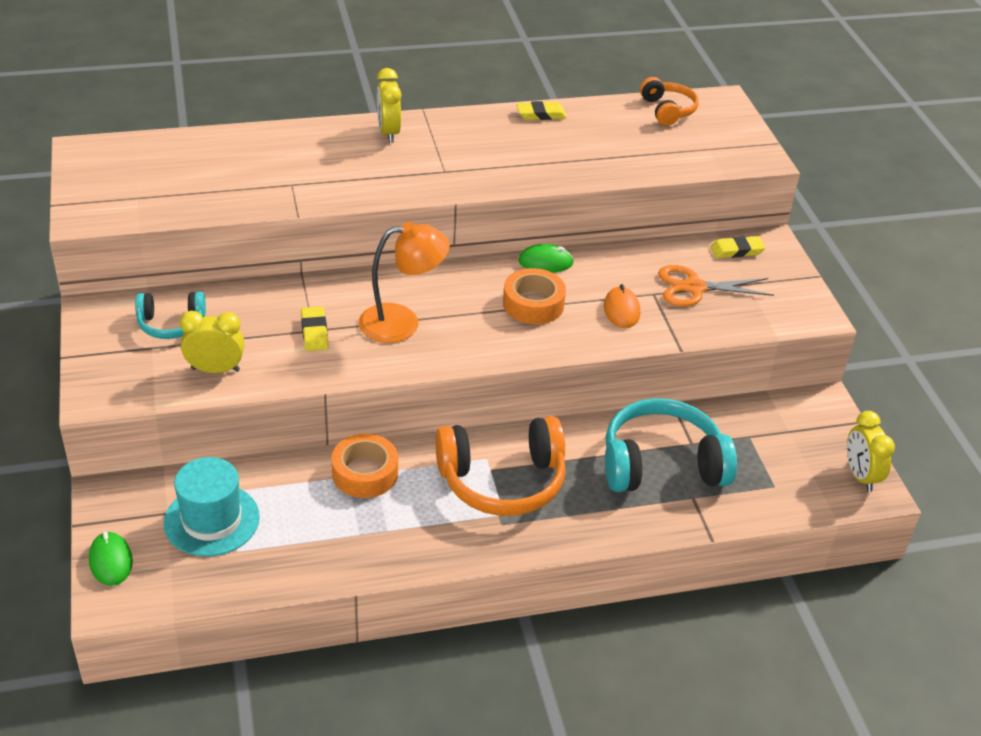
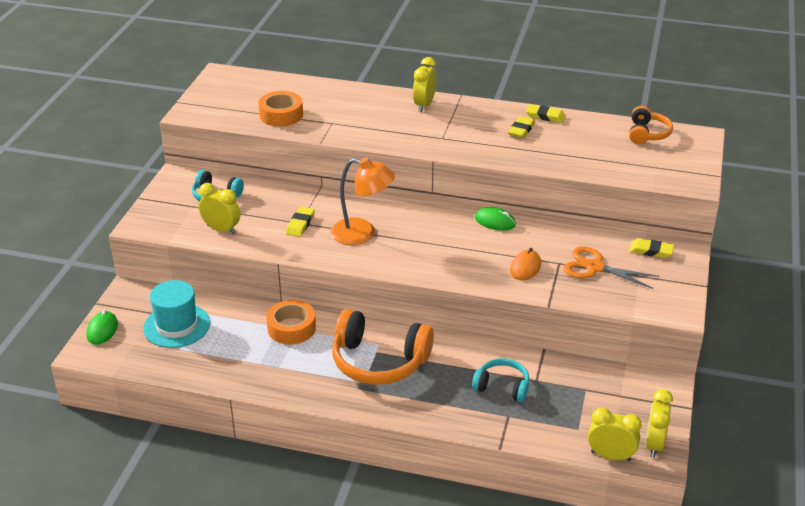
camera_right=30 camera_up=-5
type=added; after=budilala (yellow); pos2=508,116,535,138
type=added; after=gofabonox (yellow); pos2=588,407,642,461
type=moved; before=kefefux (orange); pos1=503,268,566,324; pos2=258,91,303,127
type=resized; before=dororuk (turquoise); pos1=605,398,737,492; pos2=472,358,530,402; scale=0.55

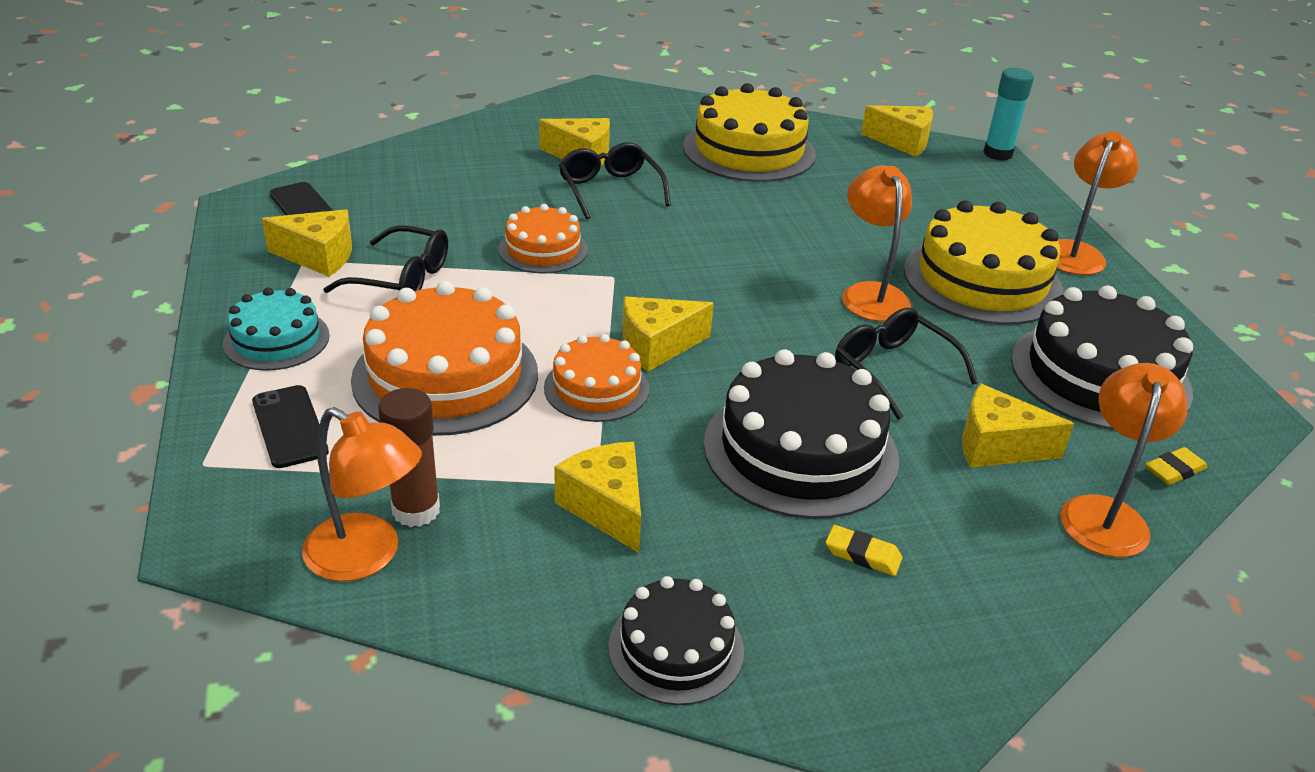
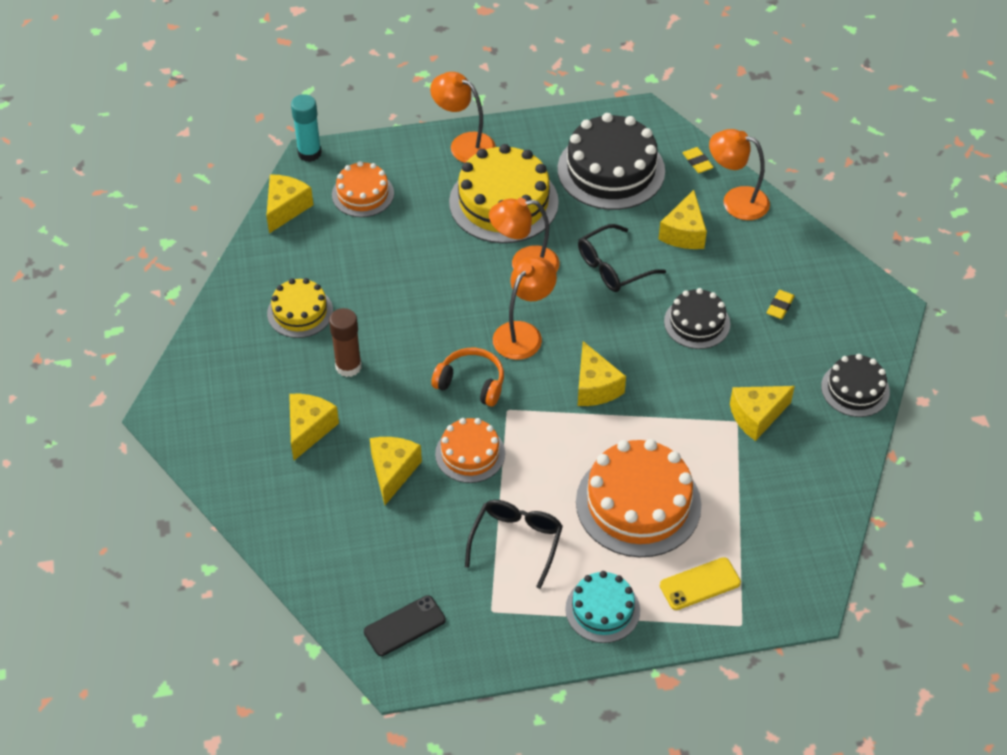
camera_right=-85 camera_up=15
type=removed; before=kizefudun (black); pos1=559,142,671,219
type=added; after=dororuk (orange); pos2=431,348,504,407
type=moved; before=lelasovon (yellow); pos1=262,210,352,277; pos2=370,437,422,505
type=moved; before=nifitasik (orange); pos1=302,407,422,581; pos2=493,256,557,360
type=moved; before=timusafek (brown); pos1=378,388,440,527; pos2=329,308,362,377
type=moved; before=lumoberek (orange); pos1=544,334,649,422; pos2=332,161,394,217
type=recoloured; before=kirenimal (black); after=kirenimal (yellow); pos1=252,385,329,468; pos2=660,557,741,610
type=resized; before=lumoberek (yellow); pos1=683,83,816,182; pos2=267,278,333,338; scale=0.57
type=resized; before=lumoberek (black); pos1=703,349,899,519; pos2=664,288,730,349; scale=0.57

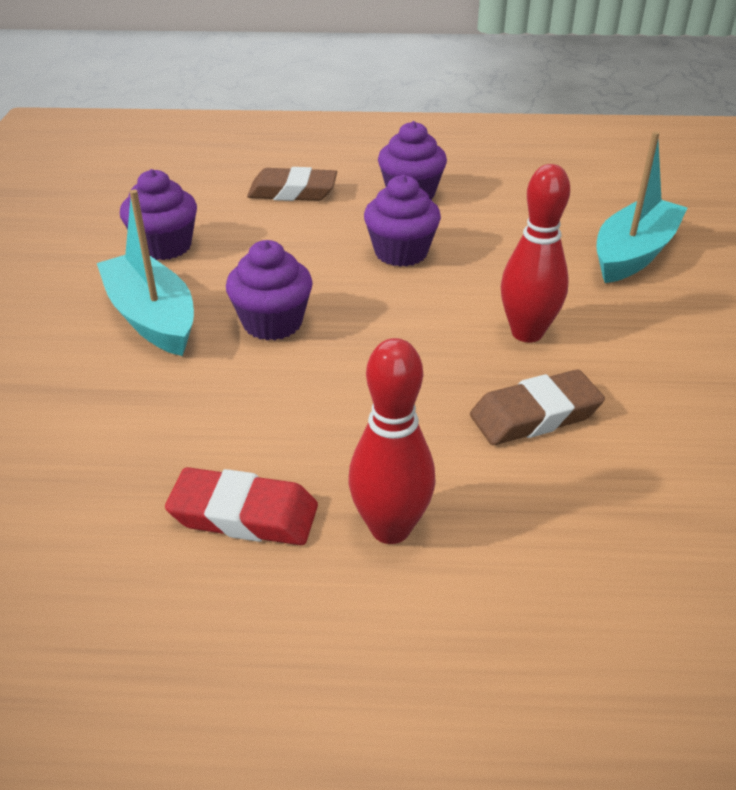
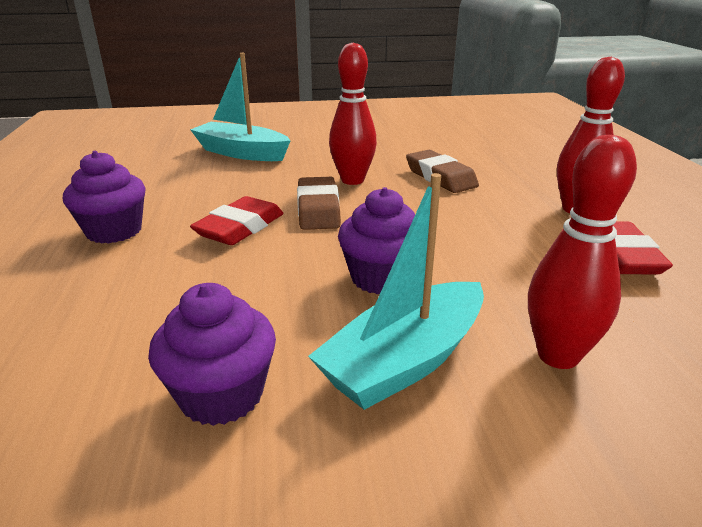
camera_right=-100 camera_up=-10
type=added; after=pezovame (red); pos2=528,135,637,369
type=moved; before=budilala (brown); pos1=247,167,337,201; pos2=297,177,341,230
type=replaced; before=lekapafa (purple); after=budilala (red); pos1=364,175,441,267; pos2=190,196,284,245

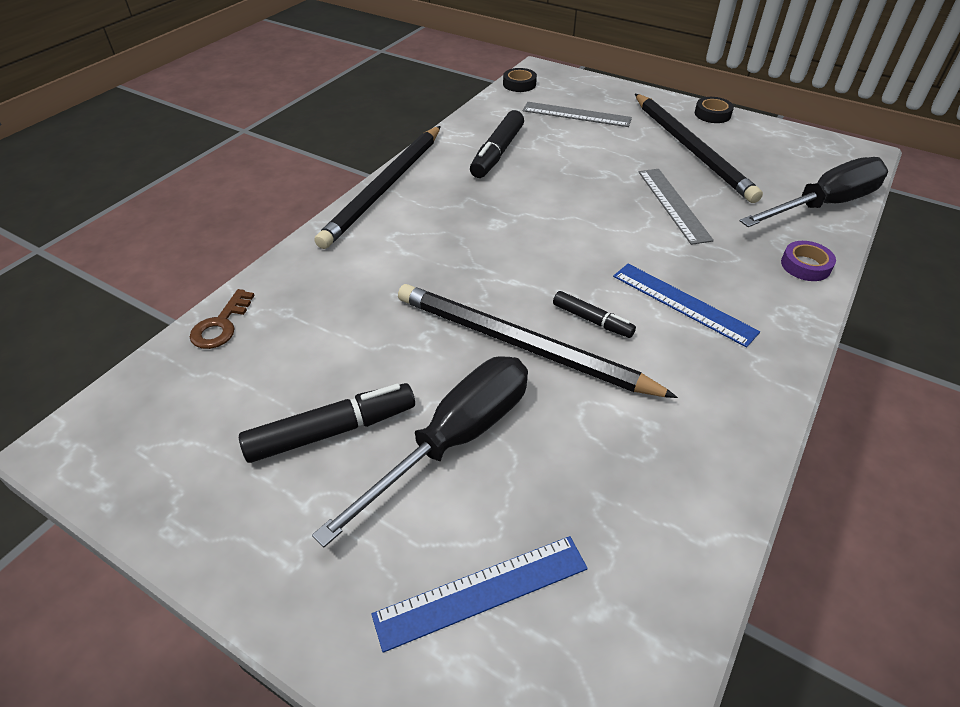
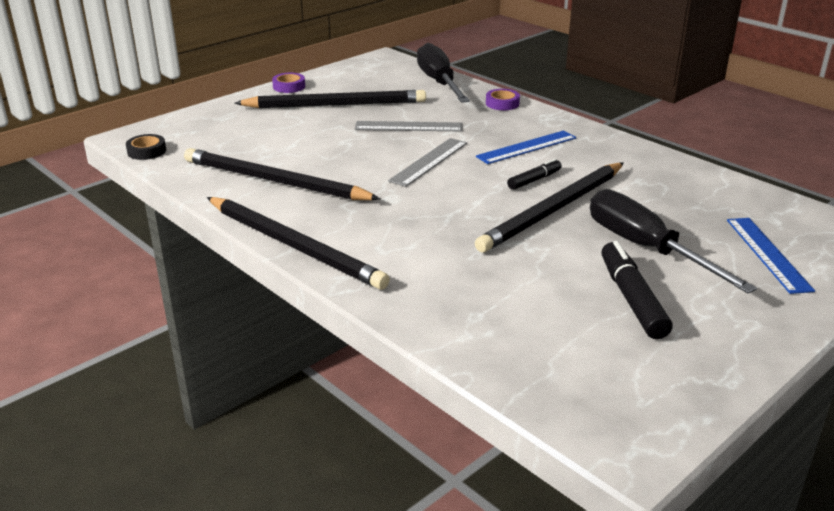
camera_right=-75 camera_up=-15
type=removed; before=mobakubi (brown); pos1=190,289,255,349
type=moved; before=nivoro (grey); pos1=523,102,632,127; pos2=388,138,467,187
type=replaced; before=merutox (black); after=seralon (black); pos1=470,110,524,178; pos2=184,148,380,200
type=recoloured; before=kefefux (black); after=kefefux (purple); pos1=695,97,734,123; pos2=272,73,305,93

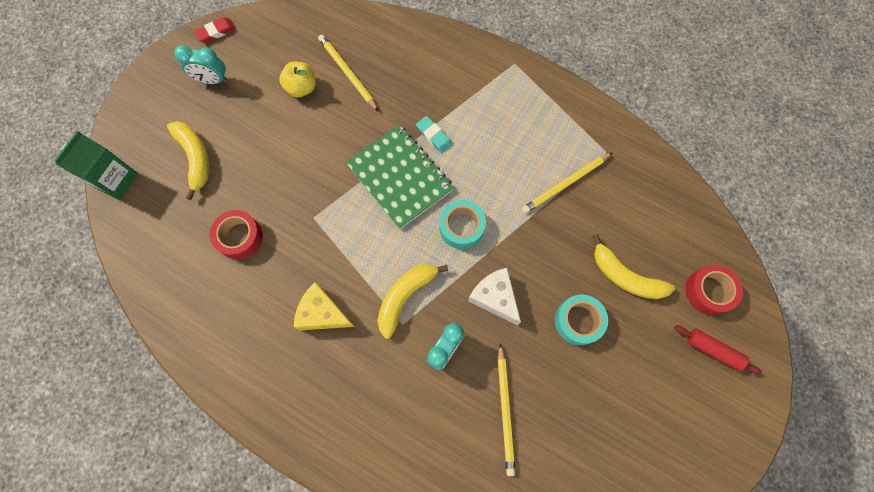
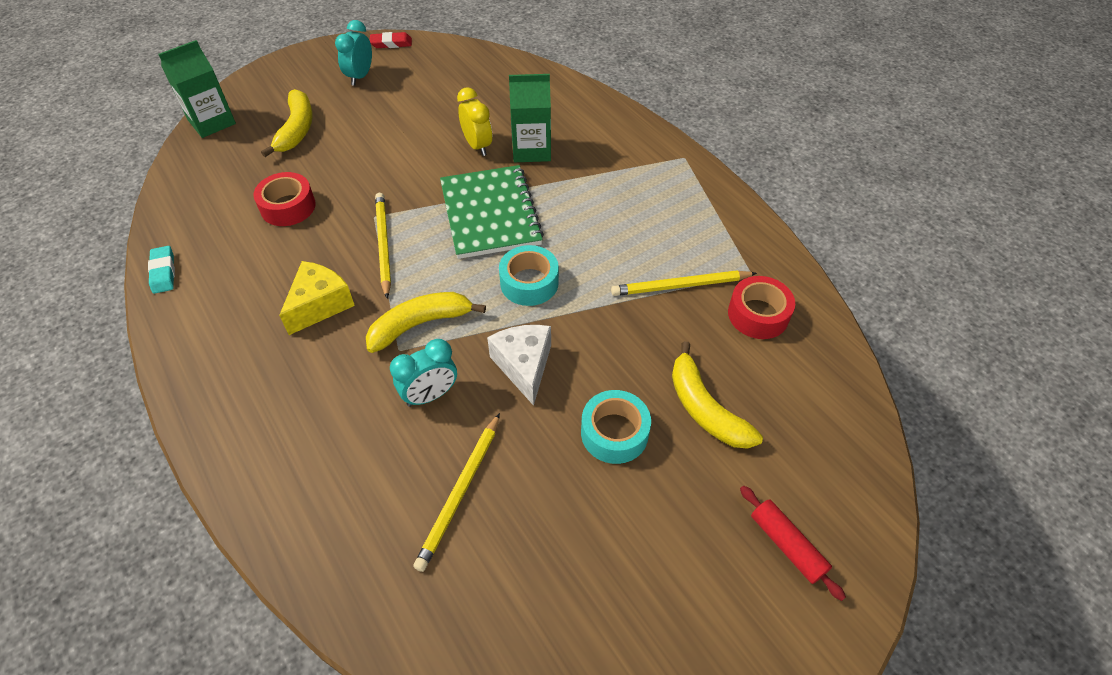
camera_right=25 camera_up=-20
type=removed; before=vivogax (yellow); pos1=279,61,316,97
type=added; after=gofabonox (yellow); pos2=457,87,492,156
type=added; after=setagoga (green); pos2=509,74,551,162
type=moved; before=seralon (yellow); pos1=318,34,378,111; pos2=375,193,391,298
type=moved; before=budilala (turquoise); pos1=416,116,452,153; pos2=148,246,175,294
type=moved; before=kefefux (red); pos1=685,264,743,315; pos2=728,276,795,339
type=turned; before=gofabonox (turquoise); pos1=174,45,228,84; pos2=335,20,372,86; turn=75
type=turned; before=lelasovon (yellow); pos1=294,282,355,330; pos2=279,261,355,335; turn=75

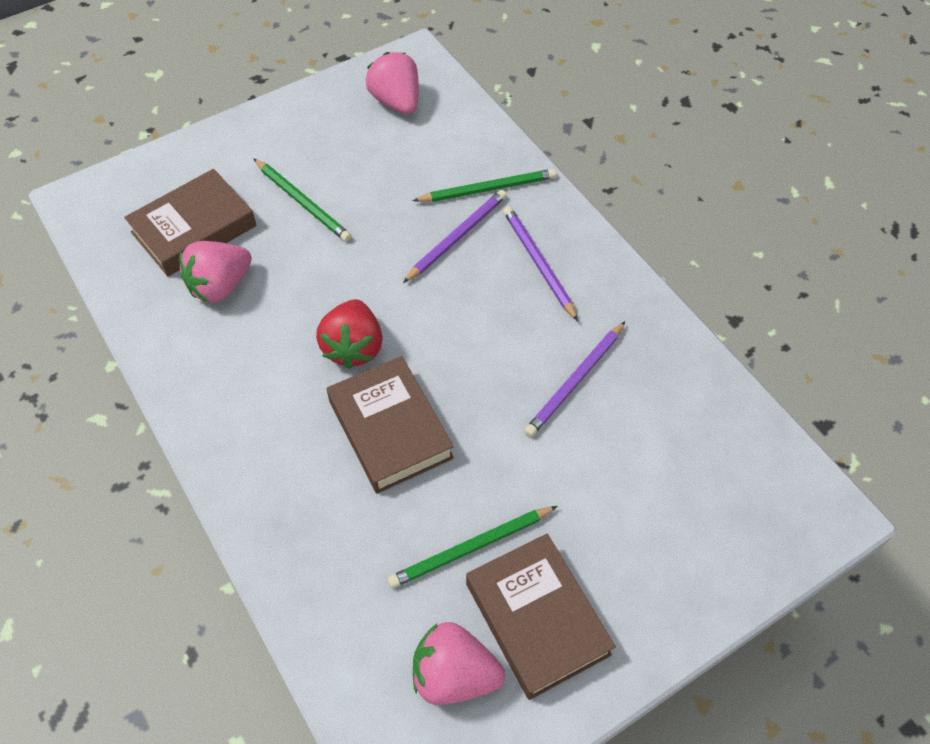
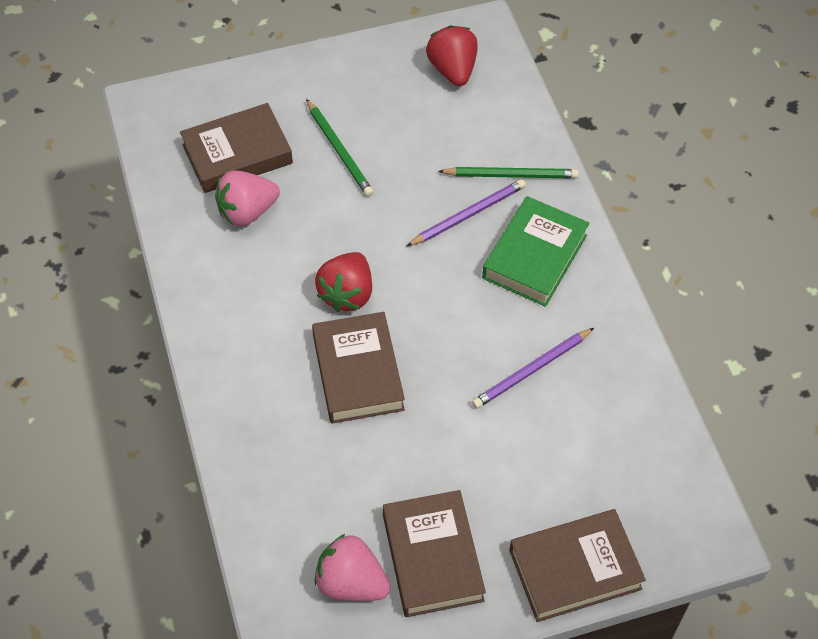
camera_right=15 camera_up=0
type=removed; before=seralon (green); pos1=388,506,558,588
type=added; after=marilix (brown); pos2=509,509,646,622
type=replaced; before=seralon (purple); after=marilix (green); pos1=503,206,578,321; pos2=482,196,589,307
type=recoloured; before=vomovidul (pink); after=vomovidul (red); pos1=365,52,419,114; pos2=426,25,478,86

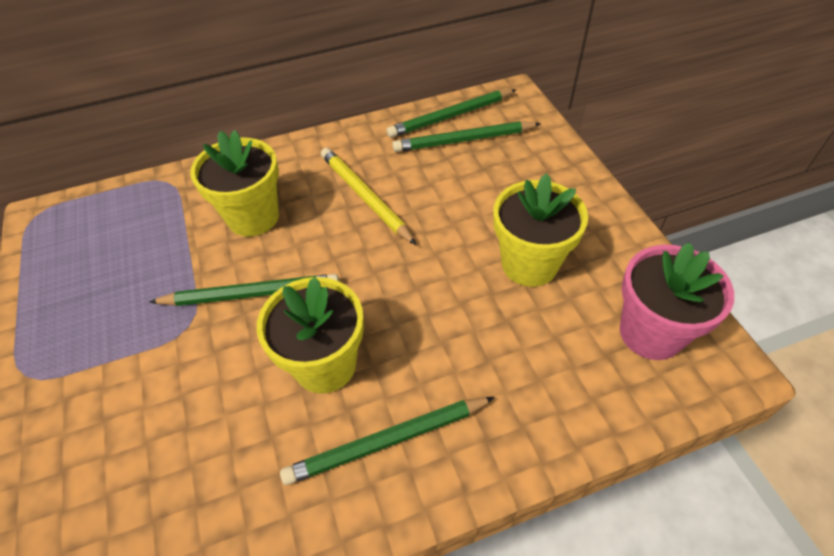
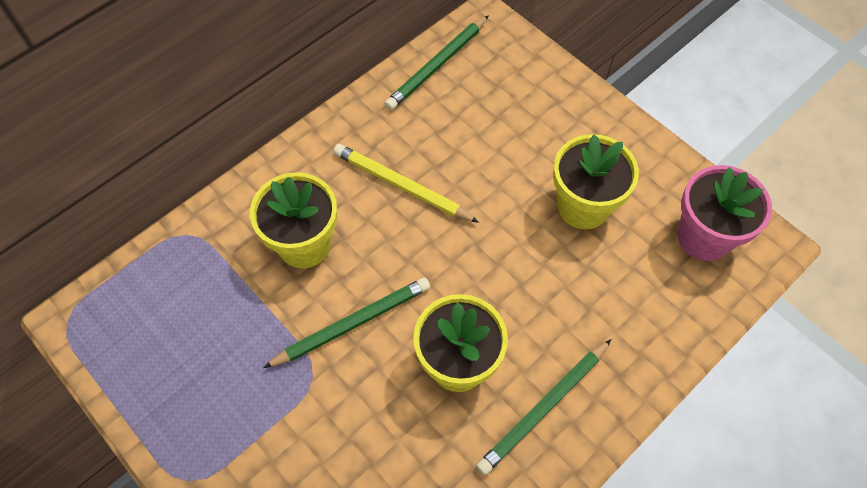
camera_right=-25 camera_up=10
type=removed; before=seralon (green); pos1=392,121,541,152

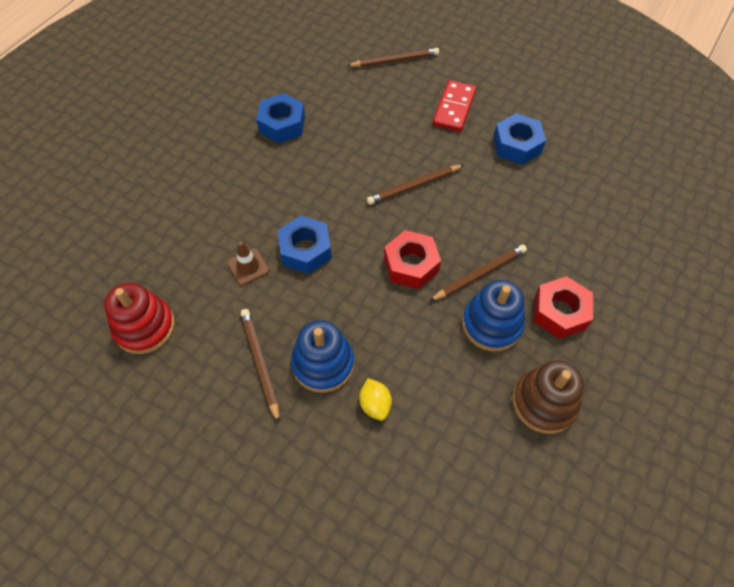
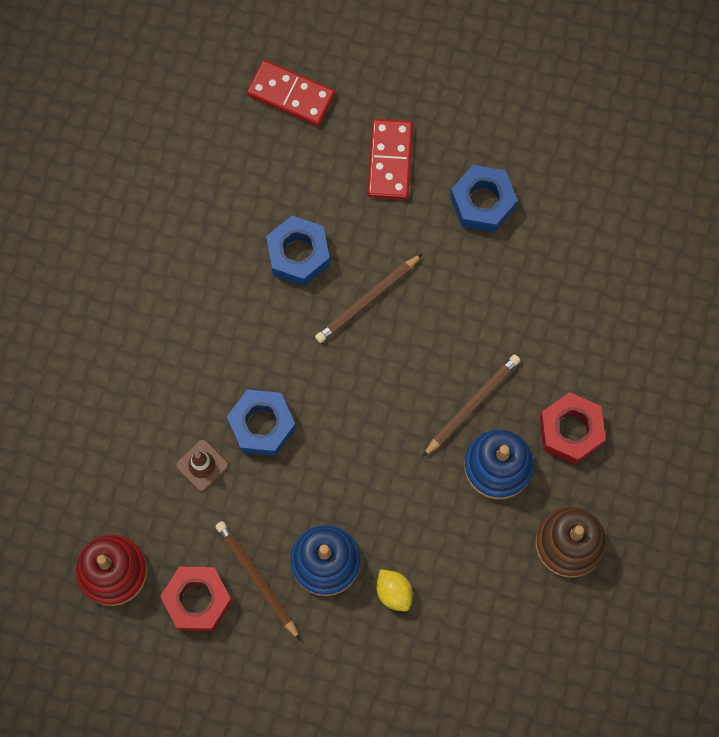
camera_right=-15 camera_up=15
type=moved; before=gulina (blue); pos1=256,93,305,143; pos2=266,216,330,286
type=moved; before=gulina (red); pos1=384,230,441,289; pos2=160,566,232,631
type=replaced; before=seralon (brown); after=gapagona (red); pos1=347,48,439,67; pos2=247,60,335,126

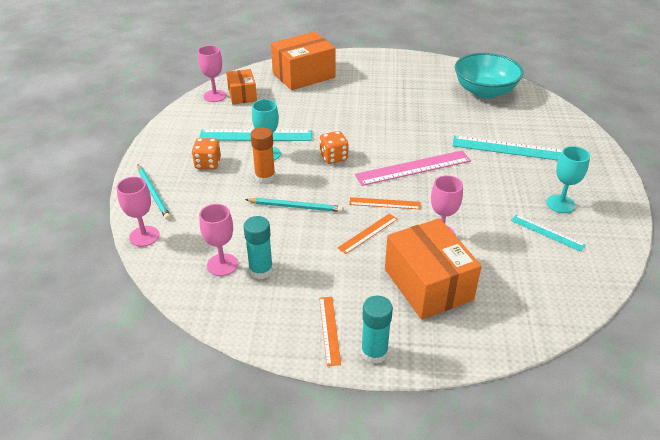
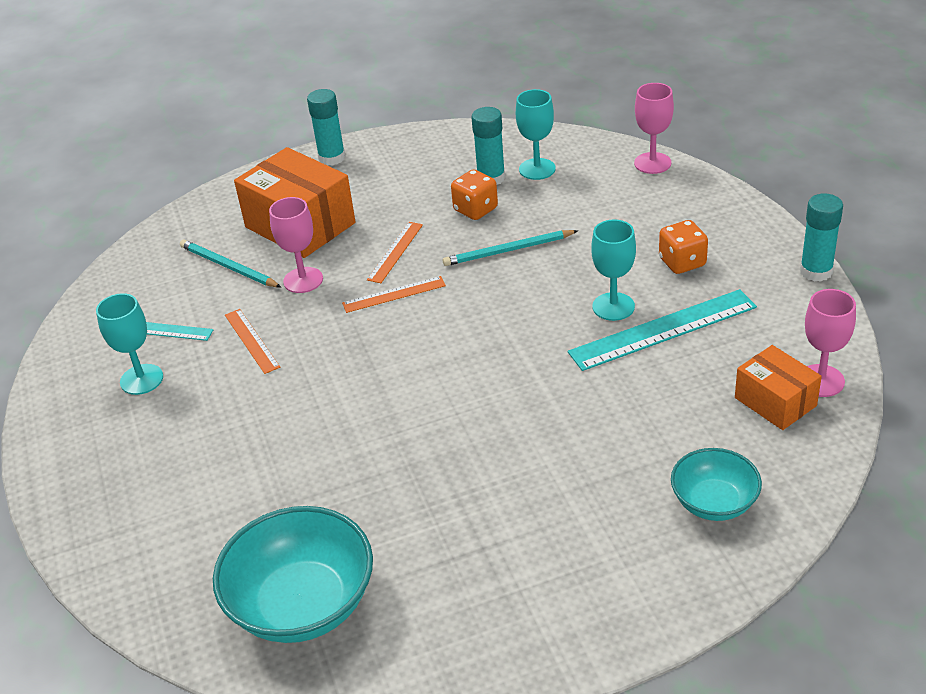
camera_right=160 camera_up=0
type=removed; before=timusafek (orange); pos1=251,127,275,184
type=removed; before=nivoro (pink); pos1=355,151,471,186
type=removed; before=nivoro (turquoise); pos1=452,136,562,160
type=added; after=timusafek (turquoise); pos2=800,193,843,282
type=moved; before=seralon (turquoise); pos1=138,165,171,220; pos2=180,240,282,288
type=moved; before=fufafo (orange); pos1=319,131,349,164; pos2=451,170,498,220
type=moved; before=nivoro (orange); pos1=319,297,341,366; pos2=225,309,280,374
type=replaced; before=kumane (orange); after=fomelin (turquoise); pos1=271,32,336,90; pos2=671,448,762,521
type=recoloured; before=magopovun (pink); after=magopovun (turquoise); pos1=199,204,238,276; pos2=516,89,556,180

